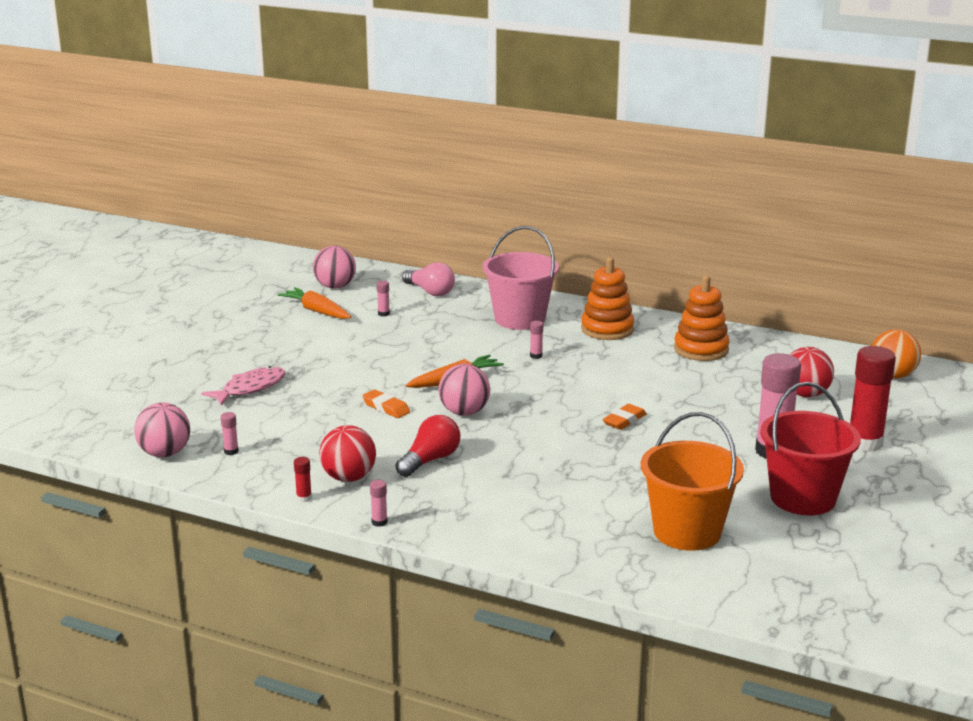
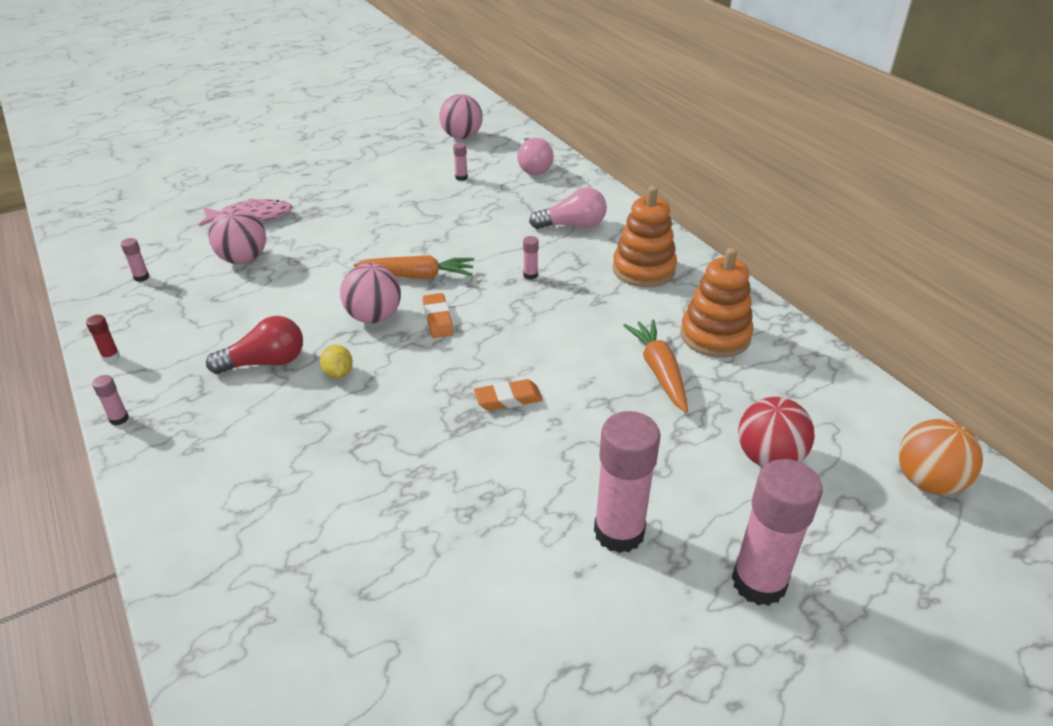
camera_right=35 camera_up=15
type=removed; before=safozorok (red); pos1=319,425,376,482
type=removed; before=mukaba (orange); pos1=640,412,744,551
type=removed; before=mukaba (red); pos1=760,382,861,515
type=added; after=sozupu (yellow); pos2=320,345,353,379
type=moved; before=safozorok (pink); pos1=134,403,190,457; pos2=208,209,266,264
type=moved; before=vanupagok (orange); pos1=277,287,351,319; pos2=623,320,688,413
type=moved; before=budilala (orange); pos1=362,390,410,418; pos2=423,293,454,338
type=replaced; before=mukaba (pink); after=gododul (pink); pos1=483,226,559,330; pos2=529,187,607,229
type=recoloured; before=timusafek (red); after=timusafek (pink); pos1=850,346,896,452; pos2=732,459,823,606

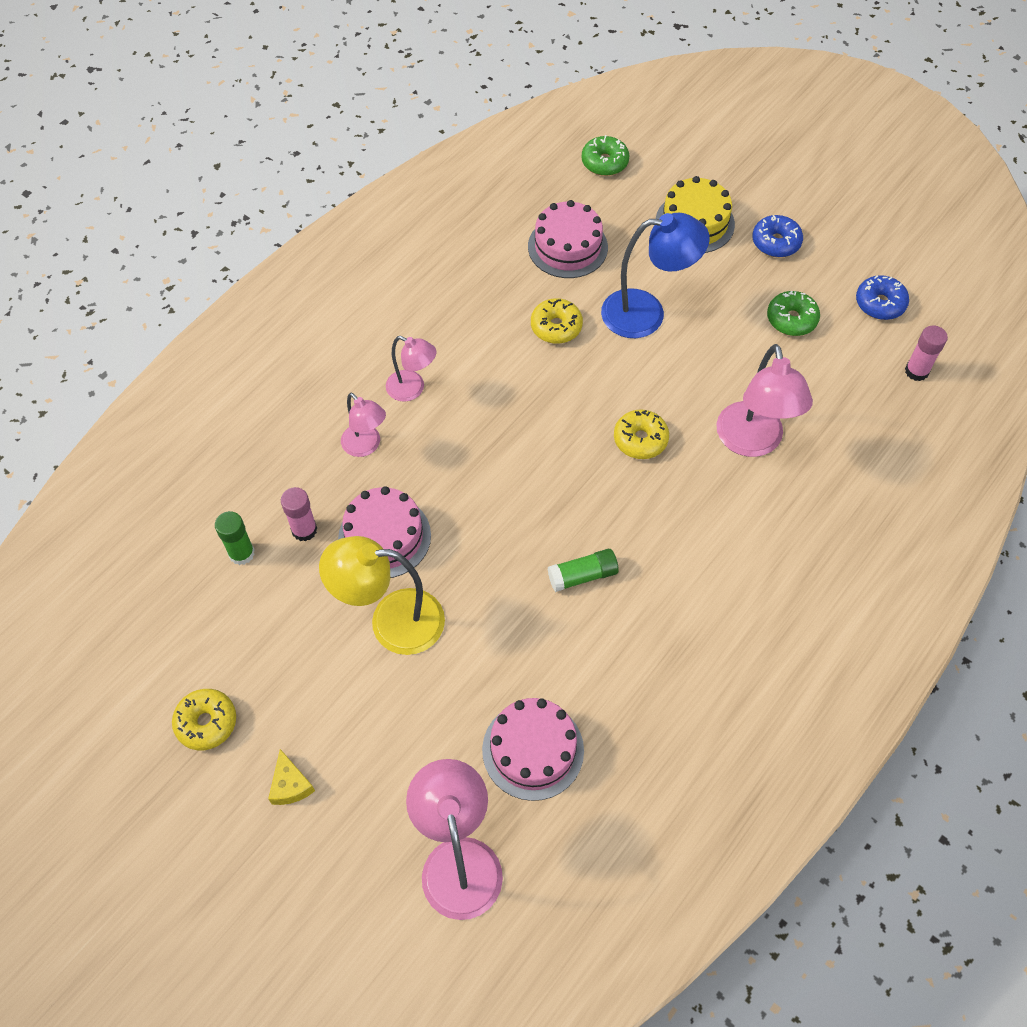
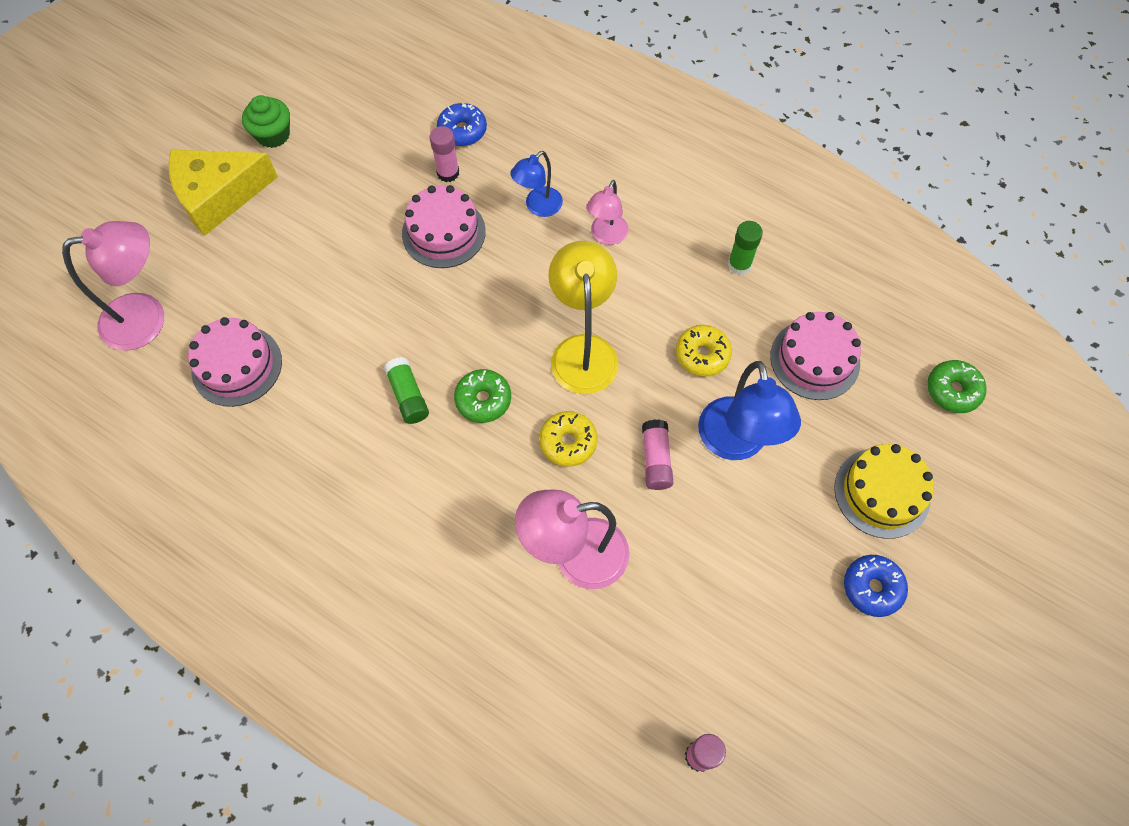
camera_right=85 camera_up=5
type=added; after=timusafek (pink); pos2=642,419,673,490
type=moved; before=timusafek (green); pos1=215,511,255,565; pos2=728,221,763,275
type=moved; before=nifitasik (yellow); pos1=319,536,445,655; pos2=549,241,618,394
type=moved; before=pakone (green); pos1=767,290,820,336; pos2=454,369,511,423
type=moved; before=pakone (blue); pos1=856,275,909,320; pos2=437,103,487,146
type=replaced; before=pakone (yellow); after=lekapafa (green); pos1=172,689,236,750; pos2=242,95,290,148
type=recoloured; before=nifitasik (pink); after=nifitasik (blue); pos1=341,393,386,457; pos2=510,151,563,217
type=resized; before=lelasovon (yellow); pos1=268,749,315,805; pos2=168,150,278,236; scale=2.33

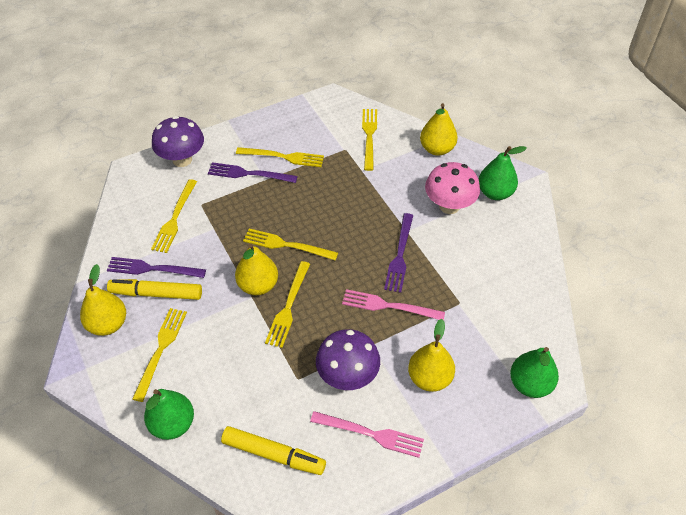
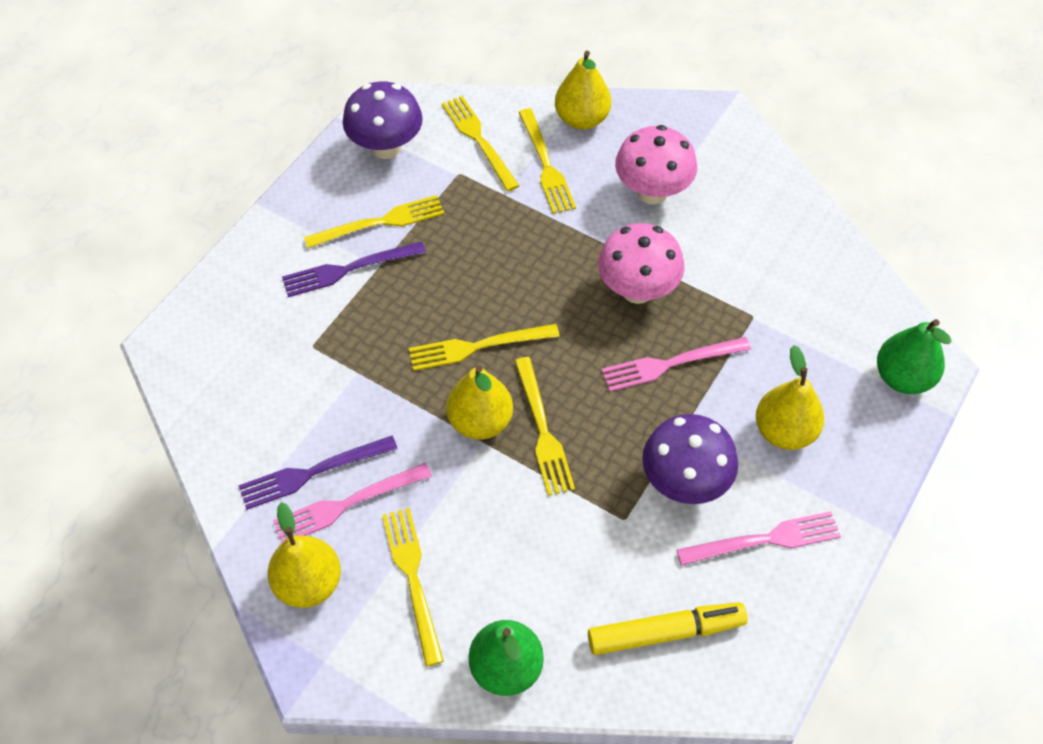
camera_right=-30 camera_up=5
type=removed; before=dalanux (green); pos1=479,146,527,200
type=moved; before=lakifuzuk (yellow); pos1=151,179,197,253; pos2=518,108,576,214
type=moved; before=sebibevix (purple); pos1=152,116,204,167; pos2=342,81,423,159
type=replaced; before=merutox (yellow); after=lakifuzuk (pink); pos1=107,279,202,300; pos2=273,463,432,543
type=replaced; before=lakifuzuk (purple); after=sebibevix (pink); pos1=384,213,413,293; pos2=598,223,685,304

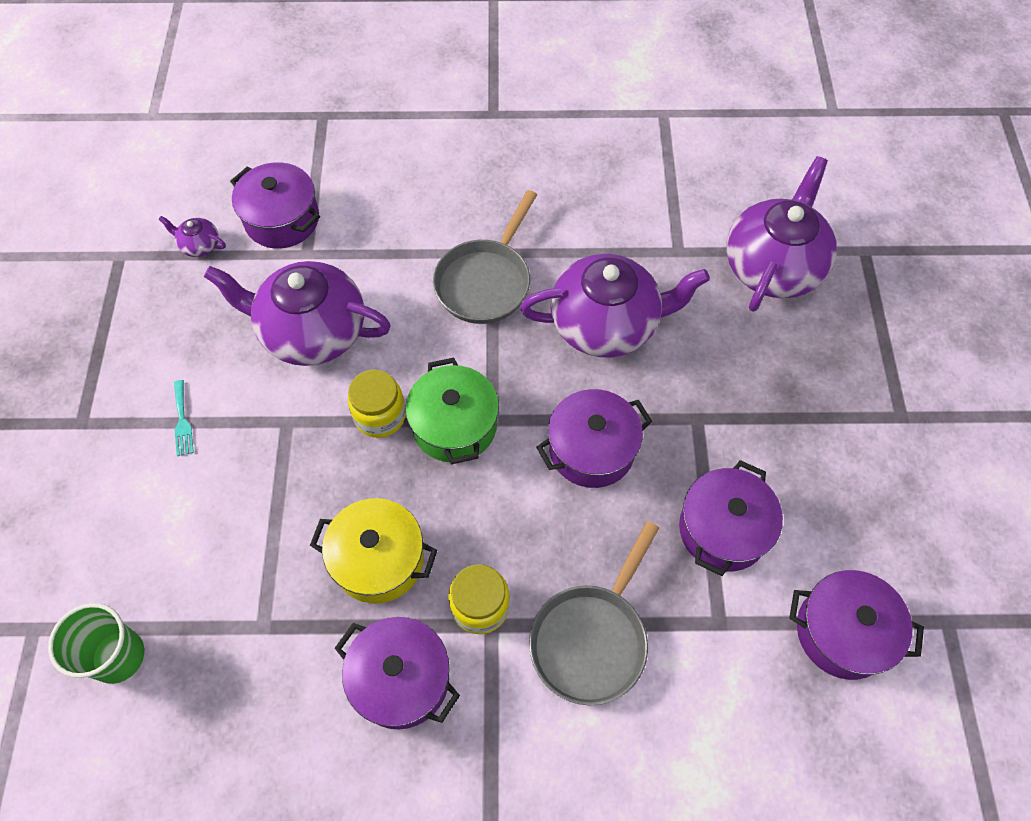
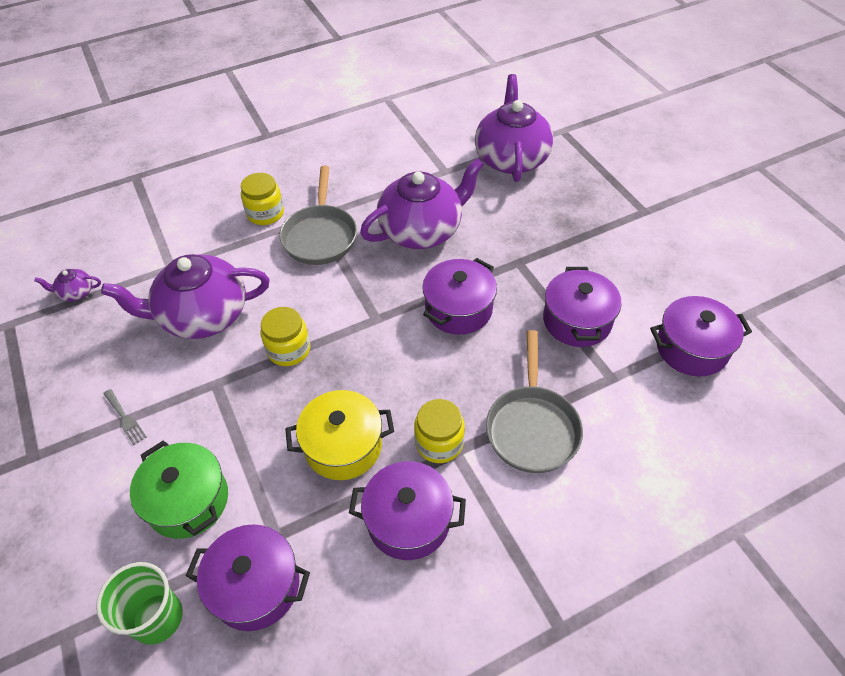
camera_right=-25 camera_up=-10
type=added; after=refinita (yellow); pos2=241,173,284,225
type=moved; before=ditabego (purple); pos1=230,162,320,249; pos2=186,524,310,631
type=moved; before=ditabego (green); pos1=405,358,499,464; pos2=130,440,228,539
type=recoloured; before=lakifuzuk (turquoise); after=lakifuzuk (grey); pos1=174,380,194,456; pos2=103,389,147,445

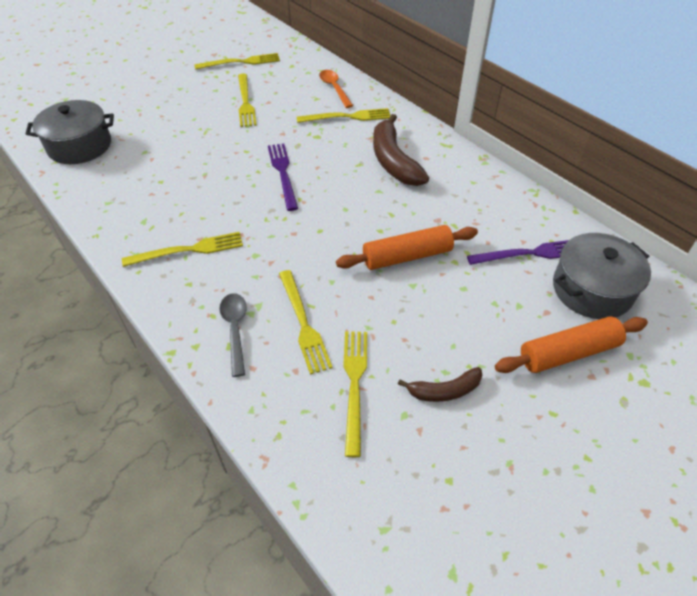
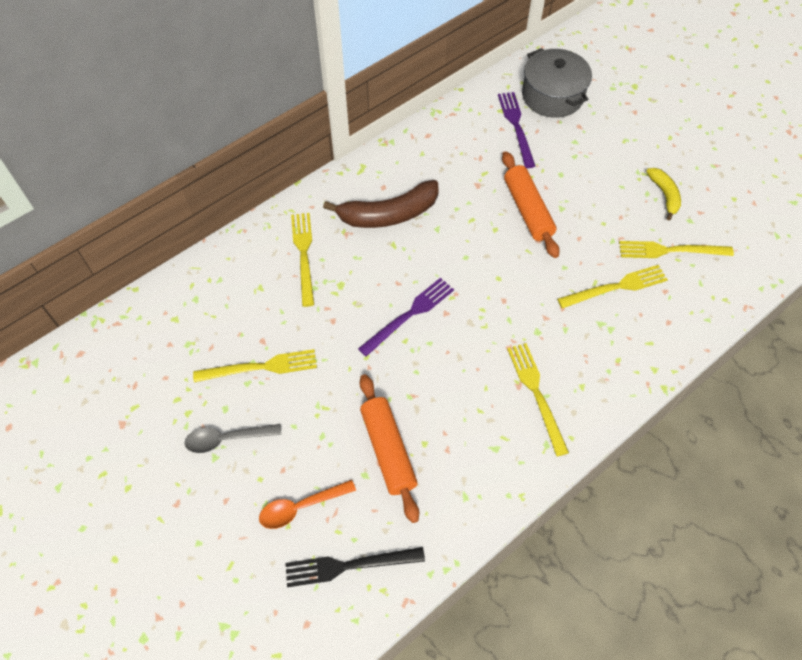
camera_right=-90 camera_up=10
type=removed; before=lakifuzuk (yellow); pos1=194,53,280,70
type=moved; before=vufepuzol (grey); pos1=219,293,247,377; pos2=184,424,282,453
type=moved; before=vufepuzol (orange); pos1=319,70,353,108; pos2=259,480,356,529
type=moved; before=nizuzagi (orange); pos1=495,316,648,373; pos2=360,374,419,523
type=replaced; before=ditabego (grey); after=lakifuzuk (black); pos1=26,100,114,164; pos2=285,547,425,587
type=recoloured; before=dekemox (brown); after=dekemox (yellow); pos1=398,367,482,402; pos2=646,168,681,221
type=turned; before=lakifuzuk (purple); pos1=268,143,298,211; pos2=358,278,454,357; turn=150

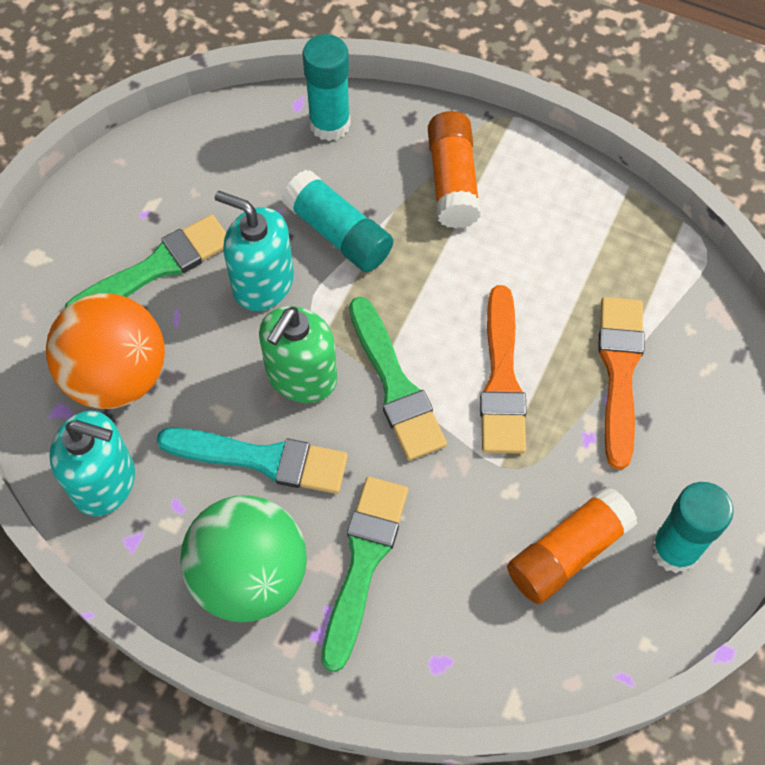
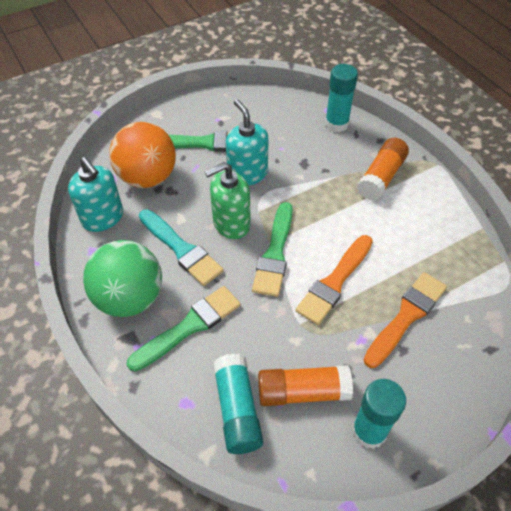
camera_right=35 camera_up=-10
type=moved; before=timusafek (turquoise); pos1=282,170,393,272; pos2=213,354,263,454

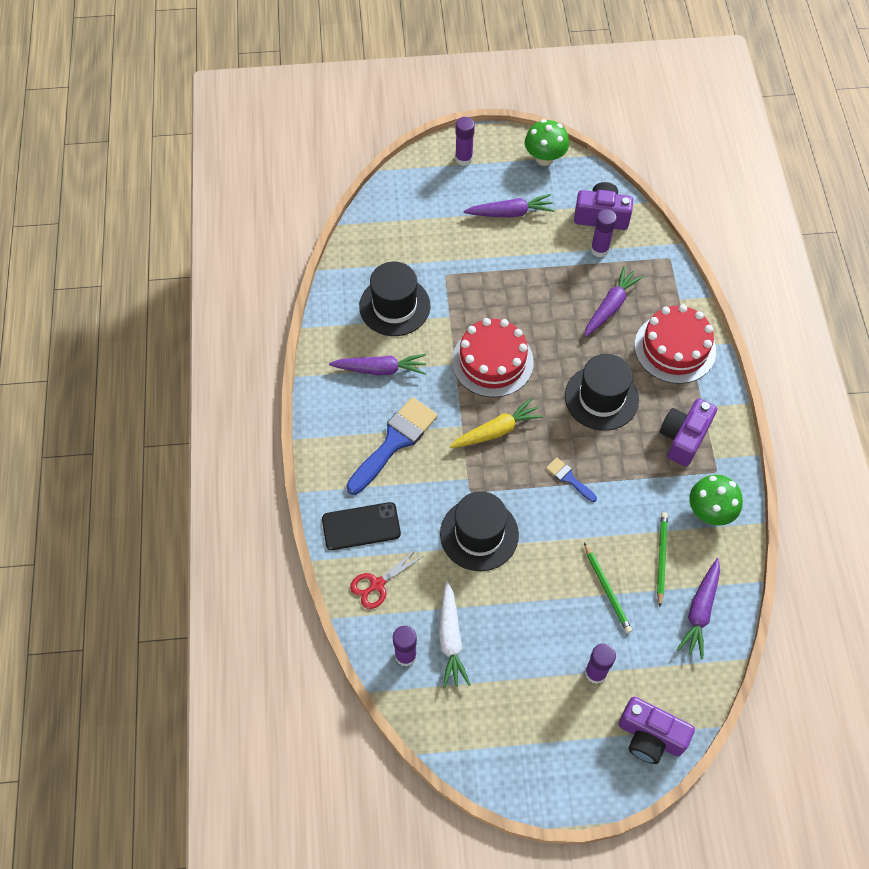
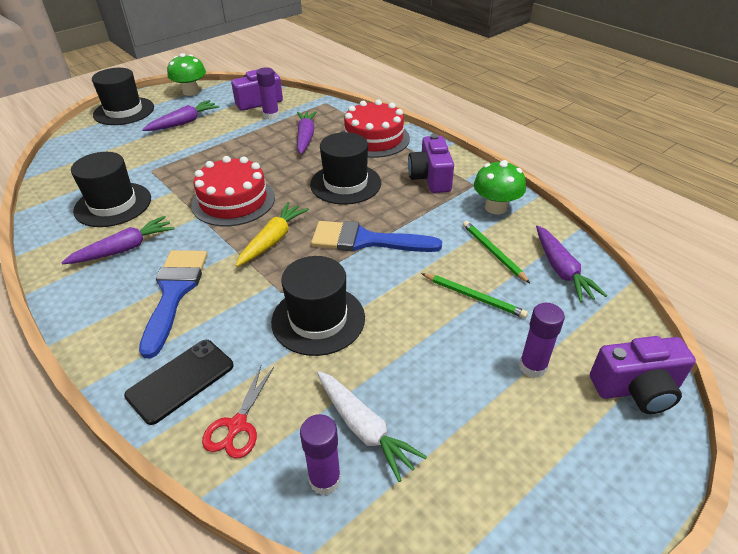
camera_right=-35 camera_up=-20
type=replaced; before=timusafek (purple); after=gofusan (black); pos1=455,117,475,166; pos2=92,68,154,125
type=resized; before=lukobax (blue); pos1=546,457,597,502; pos2=311,221,442,252; scale=2.06

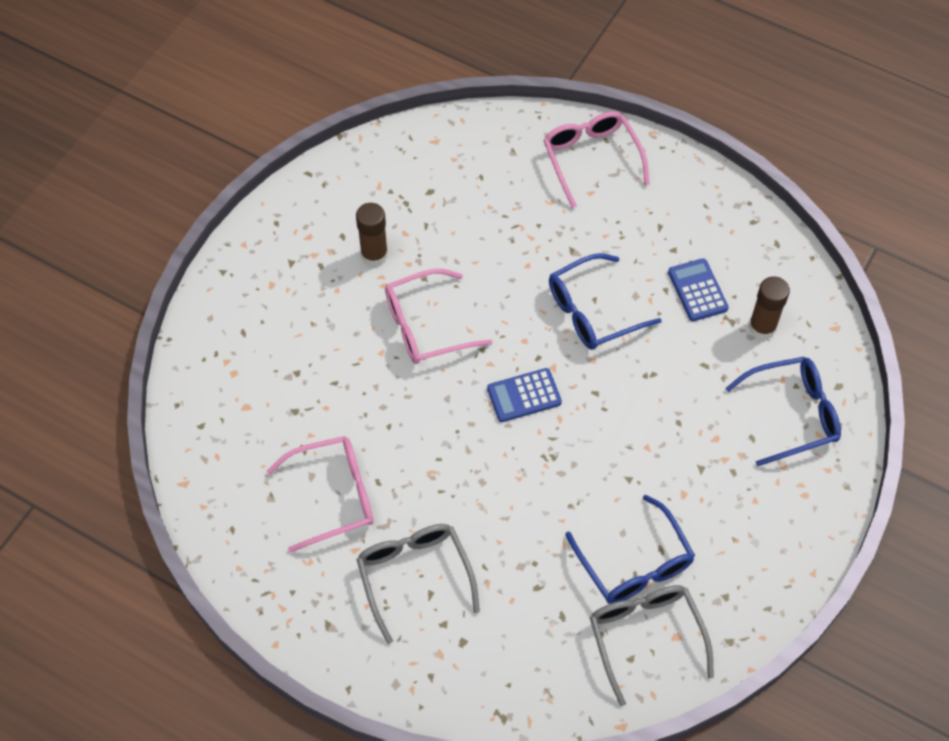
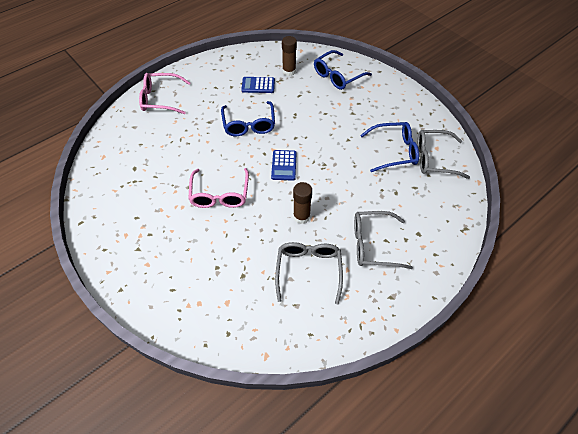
camera_right=-70 camera_up=-5
type=moved; before=timusafek (brown); pos1=356,203,388,266; pos2=293,182,312,224
type=recoloured; before=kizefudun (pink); after=kizefudun (grey); pos1=267,436,373,553; pos2=275,242,343,304
type=turned; before=kizefudun (blue); pos1=725,357,841,466; pos2=314,50,372,90; turn=-135

